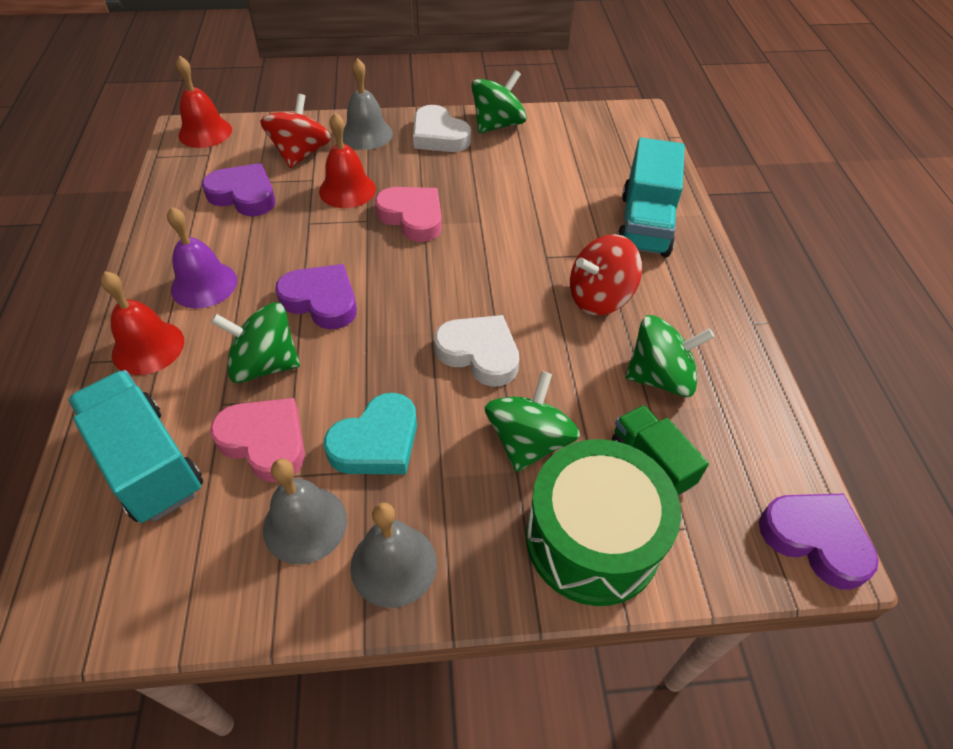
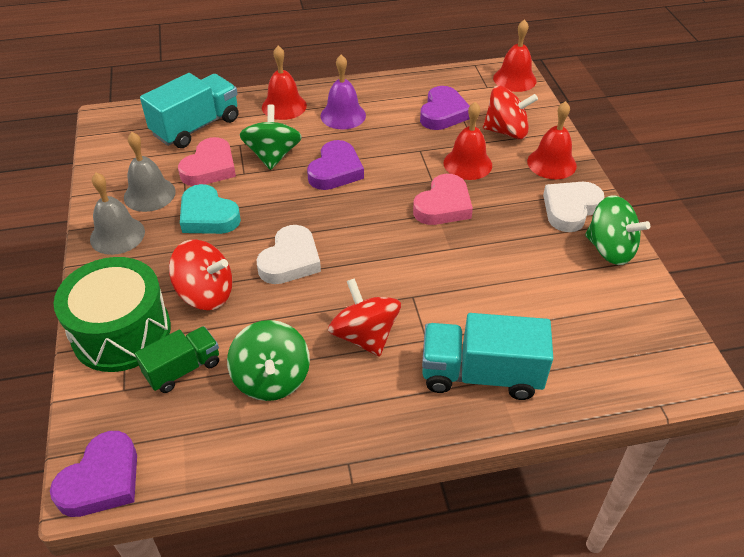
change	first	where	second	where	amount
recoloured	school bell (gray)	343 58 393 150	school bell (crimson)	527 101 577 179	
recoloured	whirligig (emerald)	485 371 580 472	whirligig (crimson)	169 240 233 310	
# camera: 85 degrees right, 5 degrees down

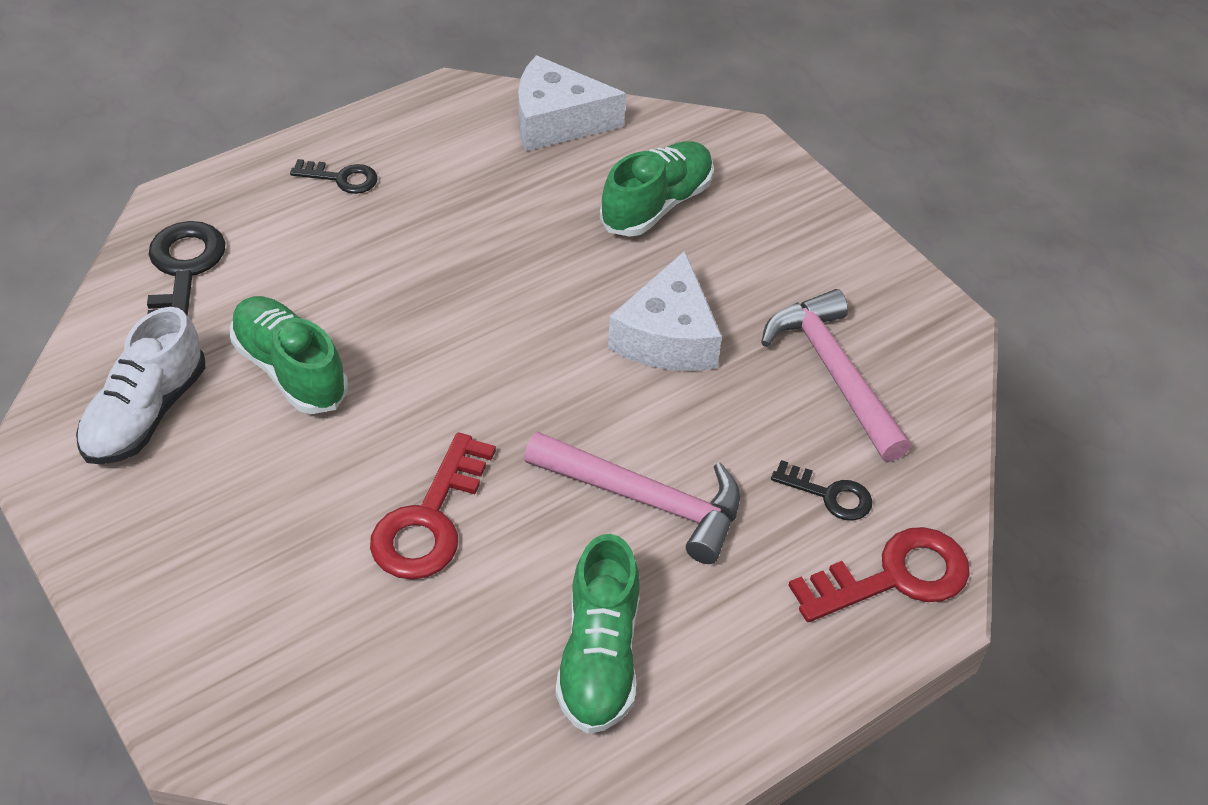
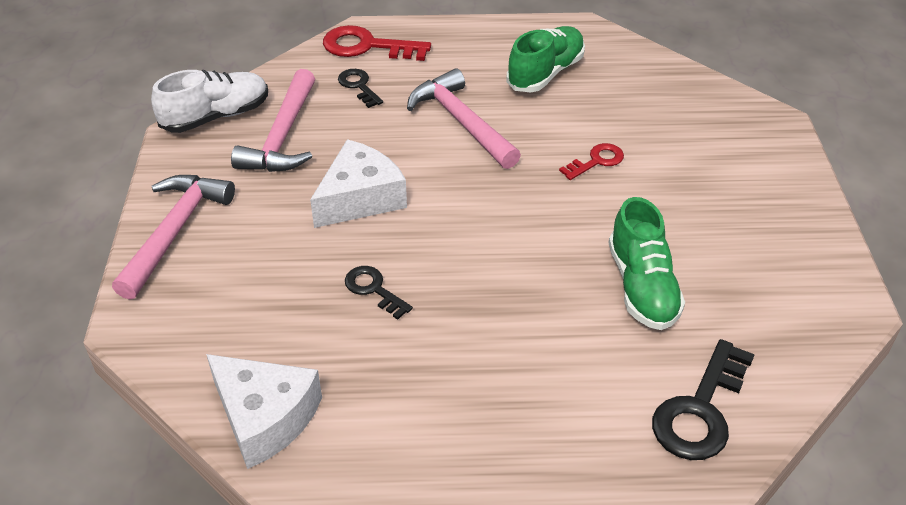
change	first	where	second	where	amount
moved	sneaker (snow-white)	76 307 205 465		151 70 268 133	
moved	latchkey (ebony)	290 159 378 194		345 266 413 320	
resized	latchkey (crimson)	370 432 496 580		559 143 624 180	x0.58
removed	sneaker (emerald)	600 141 714 237			
added			claw hammer (rosy)	112 175 235 300	
# camera: 145 degrees left, 5 degrees down

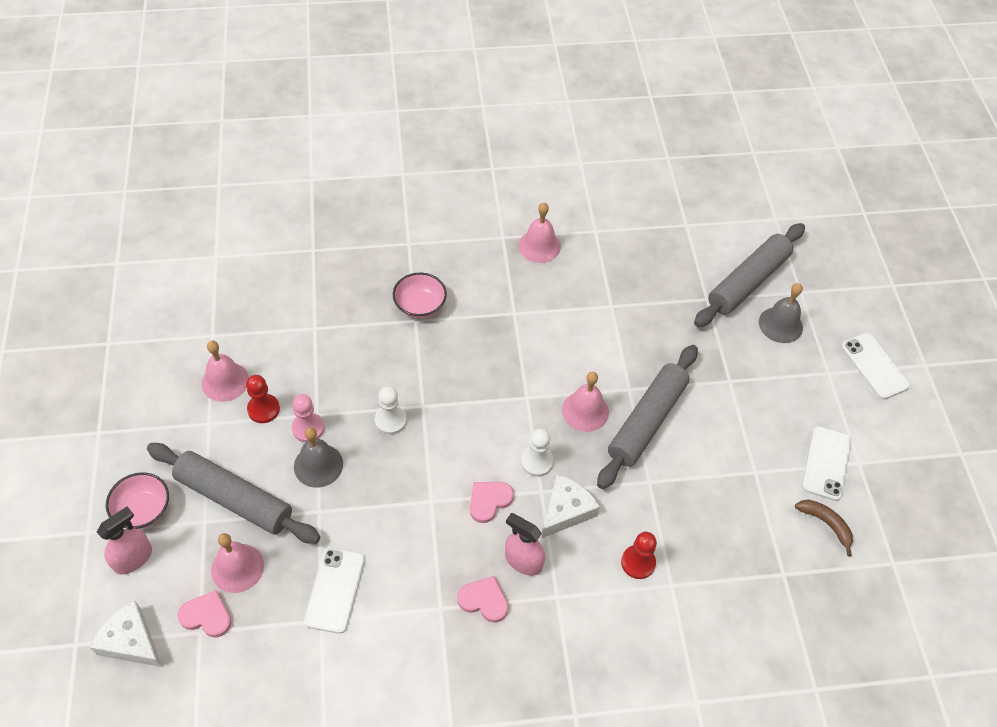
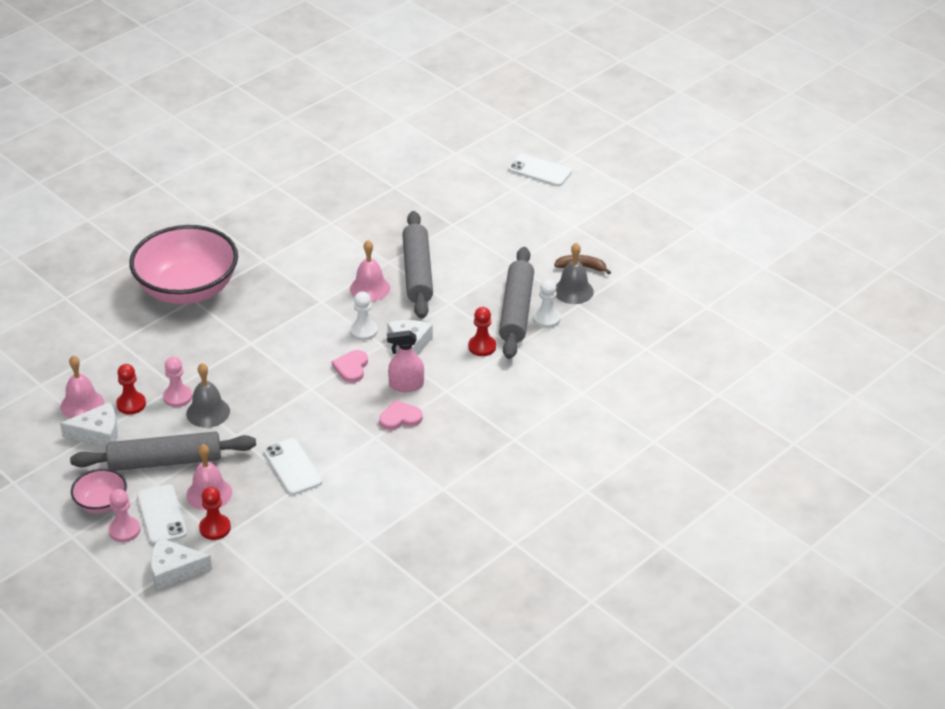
change	first	where	second	where	amount
replaced	spray bottle (rosy)	97 506 152 575	chess pawn (rosy)	108 489 140 542	
replaced	heart shape (rosy)	177 590 231 638	chess pawn (crimson)	199 487 231 540	
moved	chess pawn (snow-white)	375 386 407 435		533 279 561 328	
resized	bowl (rosy)	393 273 447 318		129 225 238 304	x2.20
removed	school bell (rosy)	518 203 561 263			
moved	dough roller (gray)	694 223 805 327		499 247 534 359	
moved	school bell (gray)	759 283 803 343		556 243 594 304	
moved	smartphone (snow-white)	802 426 852 501		137 485 187 545	
added			cheese (snow-white)	60 402 118 447	
# camera: 35 degrees left, 15 degrees down

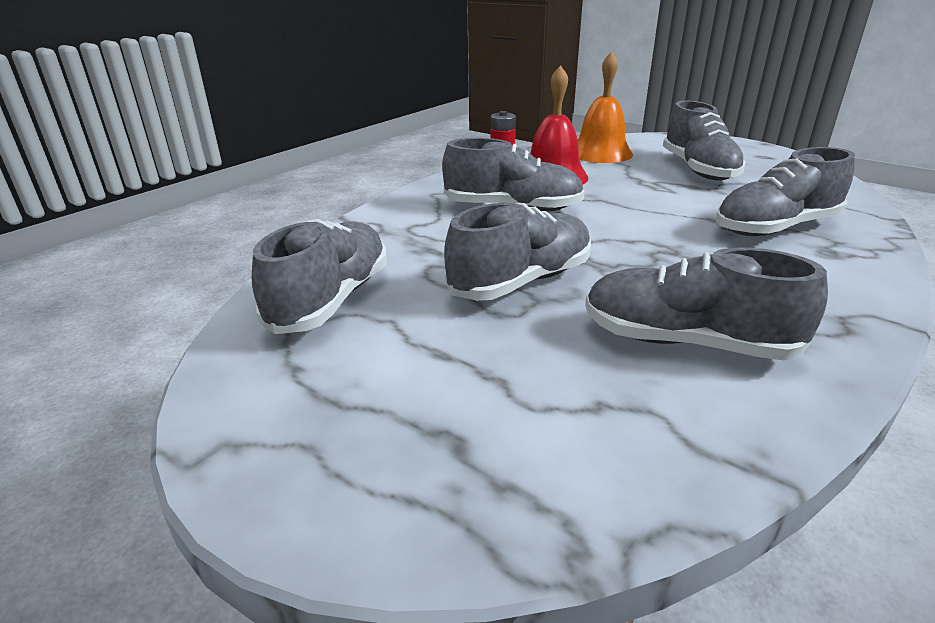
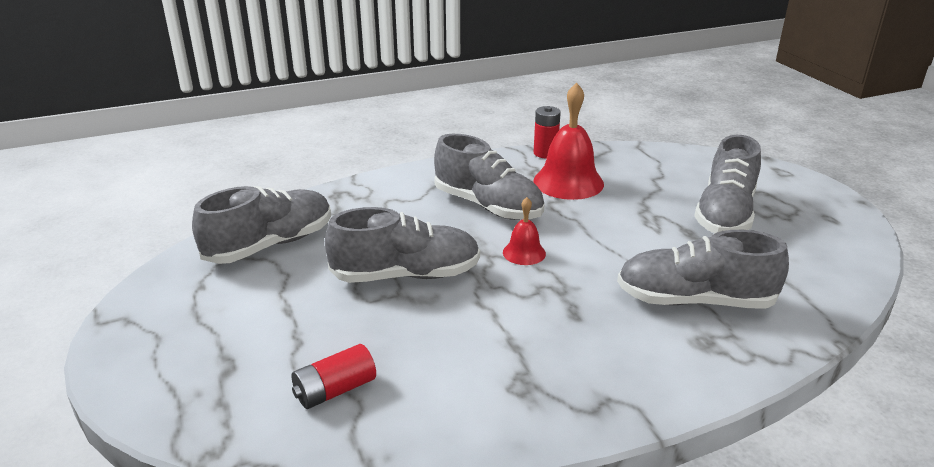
change	first	where	second	where	amount
removed	school bell (orange)	578 52 633 163			
removed	sneaker (gray)	585 248 828 361			
added			power cell (crimson)	292 344 376 409	
added			school bell (crimson)	503 197 546 265	
# camera: 30 degrees right, 0 degrees up

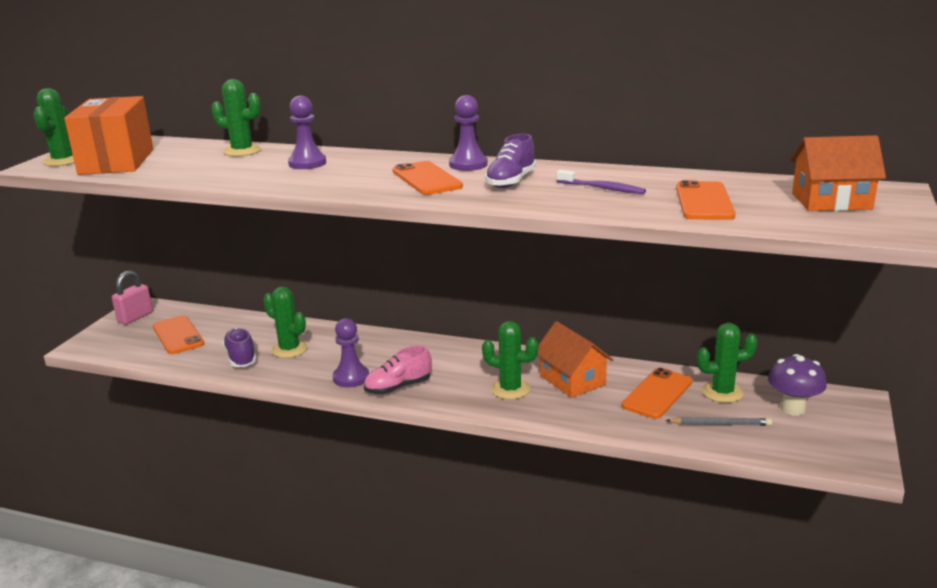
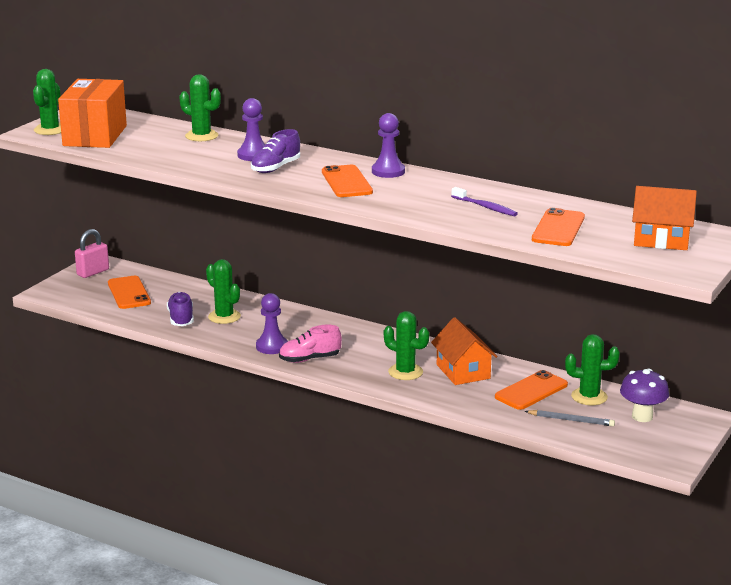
change	first	where	second	where	amount
moved	sneaker (purple)	485 134 536 188		251 129 300 173	
# camera: 10 degrees right, 0 degrees up

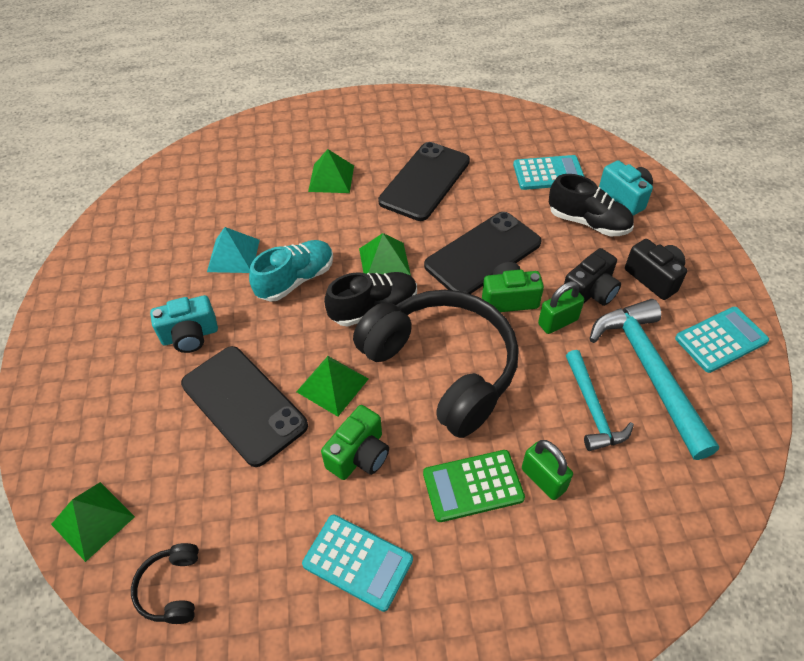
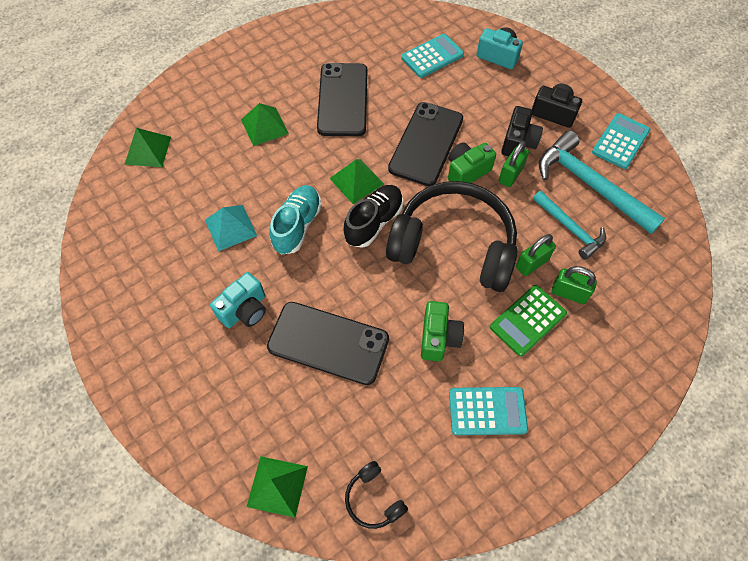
change	first	where	second	where	amount
moved	pyramid shape (emerald)	296 356 369 417		124 128 171 167	
removed	sneaker (ebony)	549 174 634 236			
added			lock (emerald)	516 234 556 276	
# camera: 30 degrees left, 10 degrees up

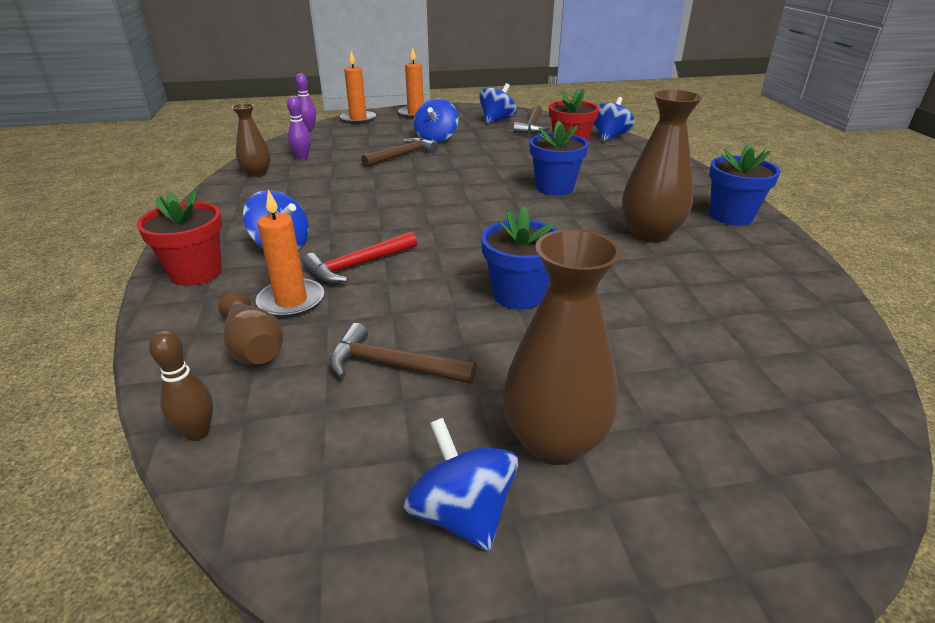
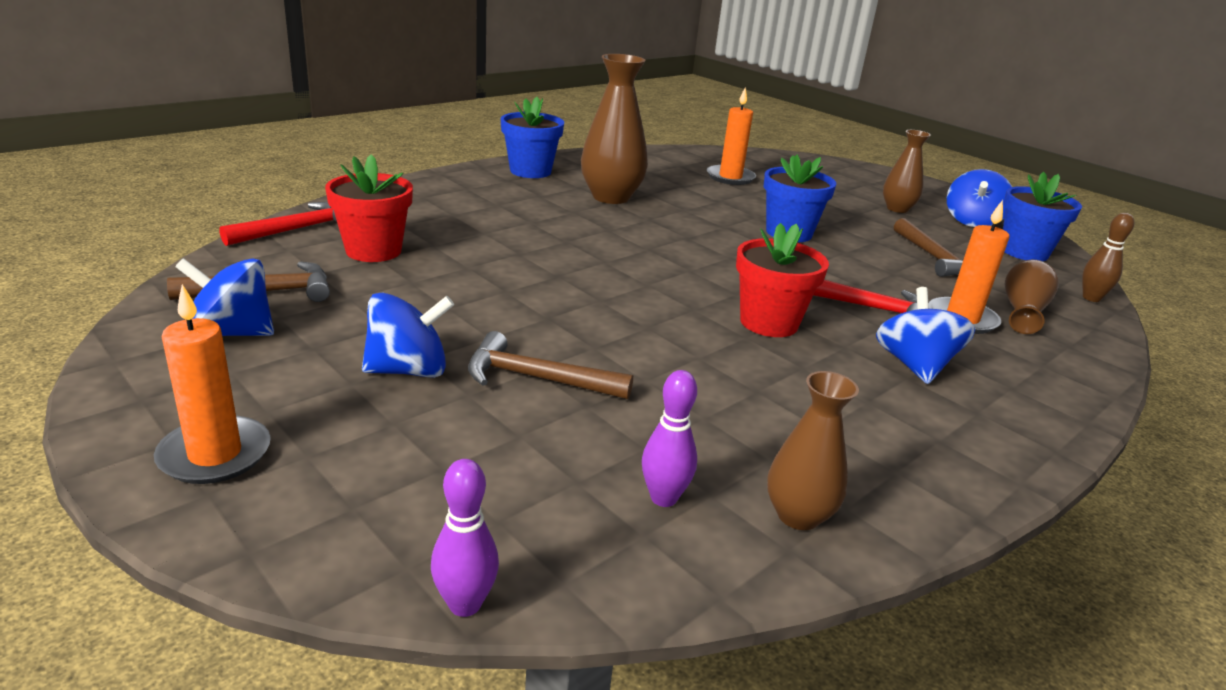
change	first	where	second	where	amount
moved	flower pot (crimson)	137 191 222 286		736 223 829 337	
moved	wax candle (orange)	340 51 376 124		707 87 756 185	
resized	flower vase (russet)	503 229 621 465		883 130 931 213	x0.60
moved	flower pot (cobalt)	529 121 589 196		1003 172 1082 261	
replaced	whirligig (cobalt)	594 97 635 141	claw hammer (crimson)	219 202 337 246	
# camera: 125 degrees left, 5 degrees down

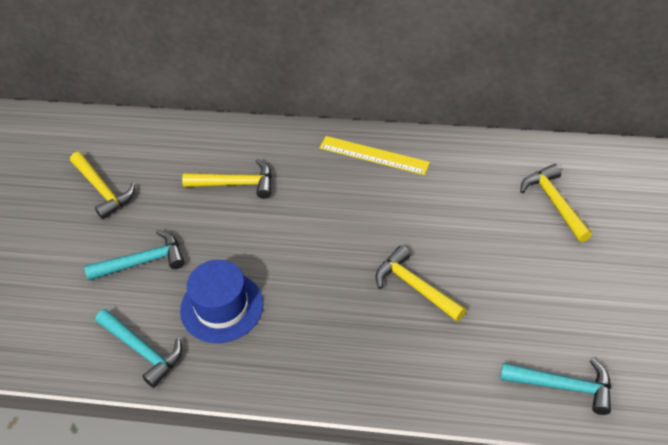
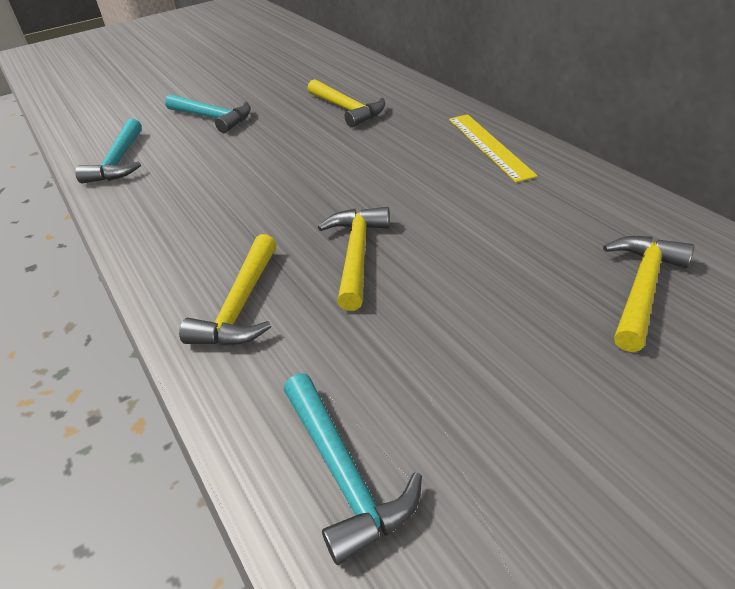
change	first	where	second	where	amount
moved	claw hammer (golden)	70 152 135 219		179 234 277 346	
removed	hat (cobalt)	180 260 263 343			
# camera: 50 degrees right, 10 degrees down

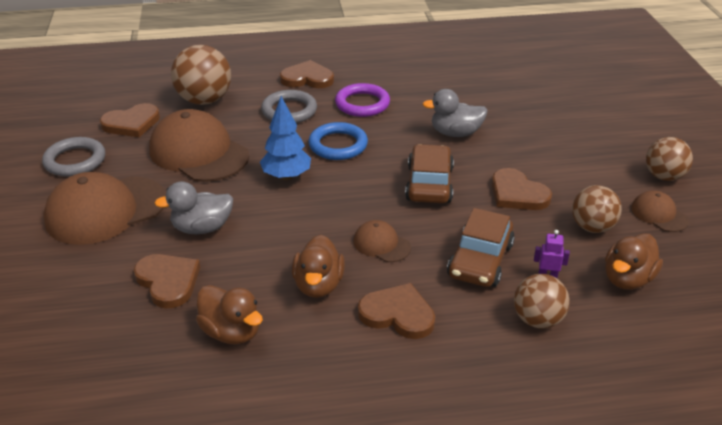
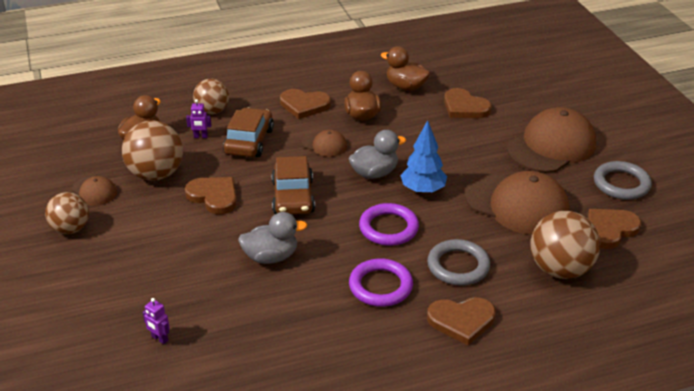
change	first	where	second	where	amount
moved	toy duck (gray)	154 181 233 234		348 130 406 179	
recoloured	hoop (cobalt)	309 122 368 160	hoop (purple)	359 203 419 246	
resized	play ball (russet)	572 185 622 233		122 120 183 181	x1.53
added			robot (purple)	143 298 170 344	
# camera: 170 degrees right, 0 degrees up

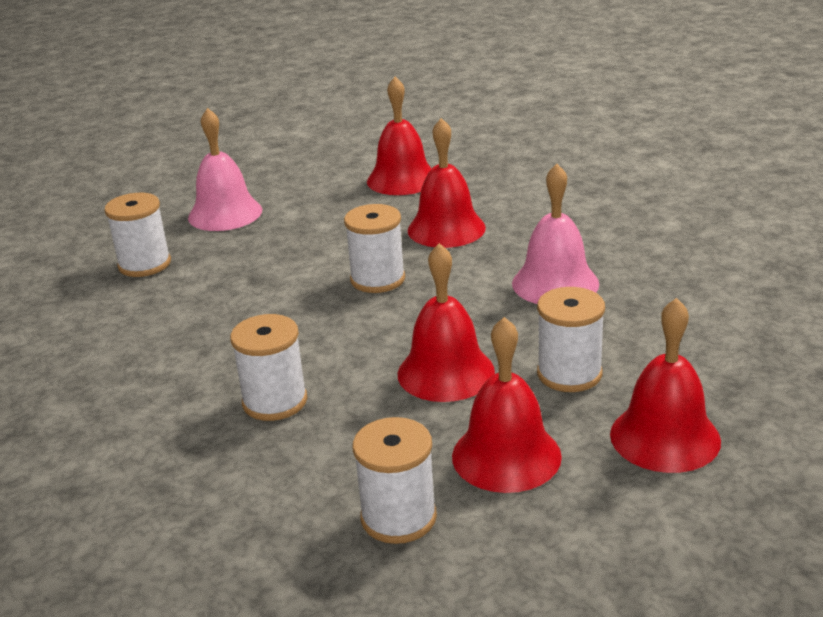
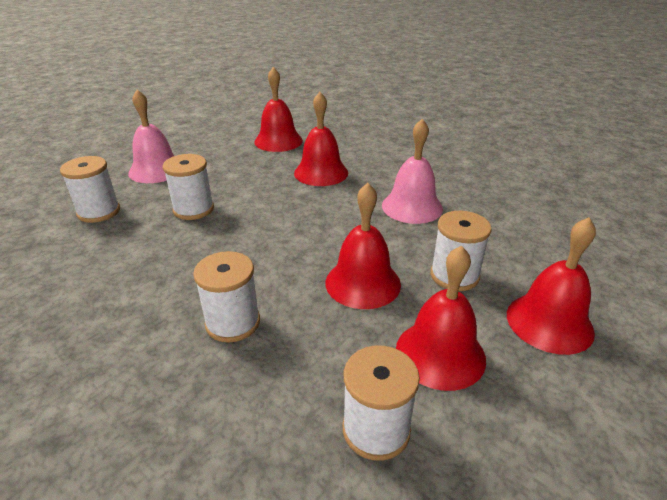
change	first	where	second	where	amount
moved	bobbin (snow-white)	344 204 405 293		163 154 214 220	
# camera: 15 degrees left, 5 degrees up

